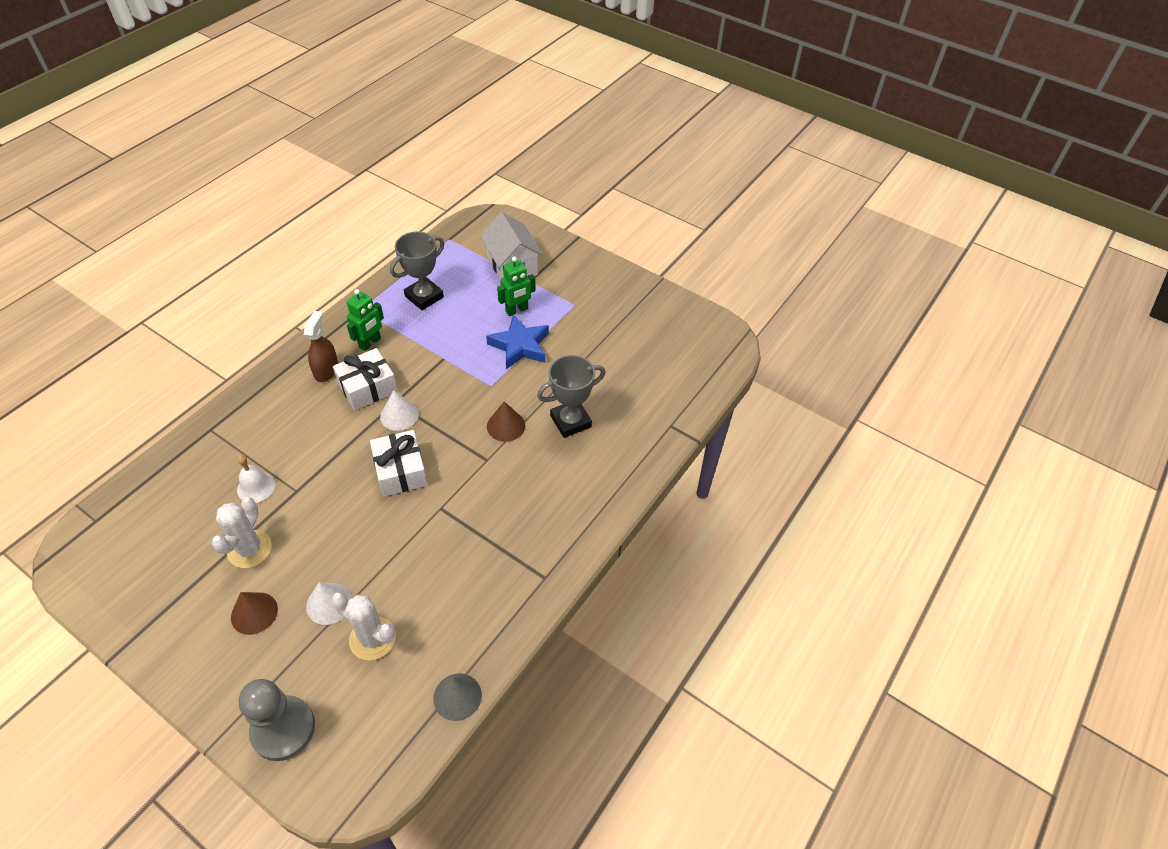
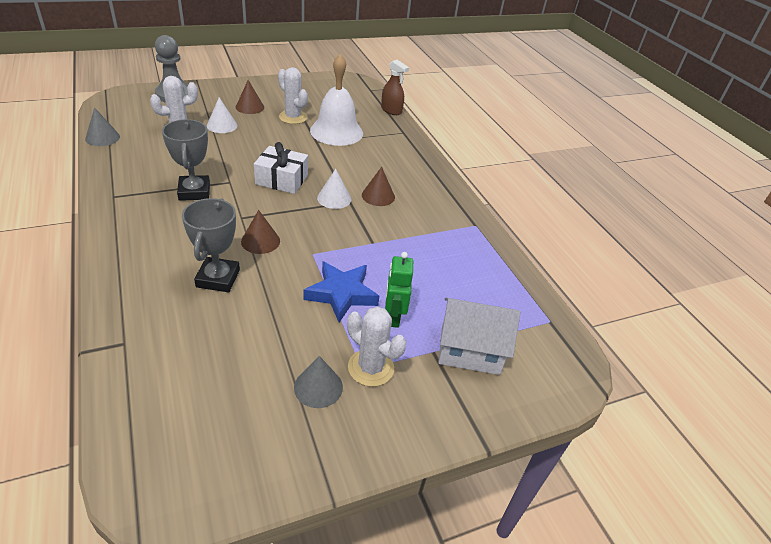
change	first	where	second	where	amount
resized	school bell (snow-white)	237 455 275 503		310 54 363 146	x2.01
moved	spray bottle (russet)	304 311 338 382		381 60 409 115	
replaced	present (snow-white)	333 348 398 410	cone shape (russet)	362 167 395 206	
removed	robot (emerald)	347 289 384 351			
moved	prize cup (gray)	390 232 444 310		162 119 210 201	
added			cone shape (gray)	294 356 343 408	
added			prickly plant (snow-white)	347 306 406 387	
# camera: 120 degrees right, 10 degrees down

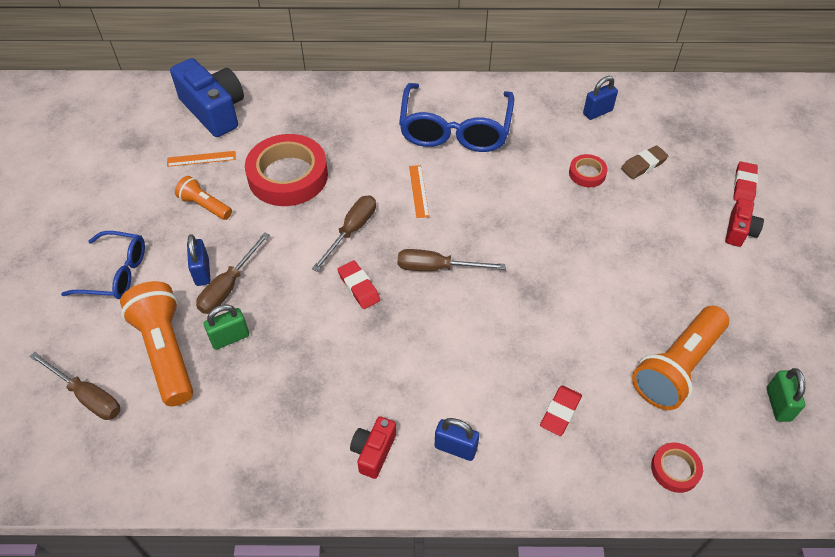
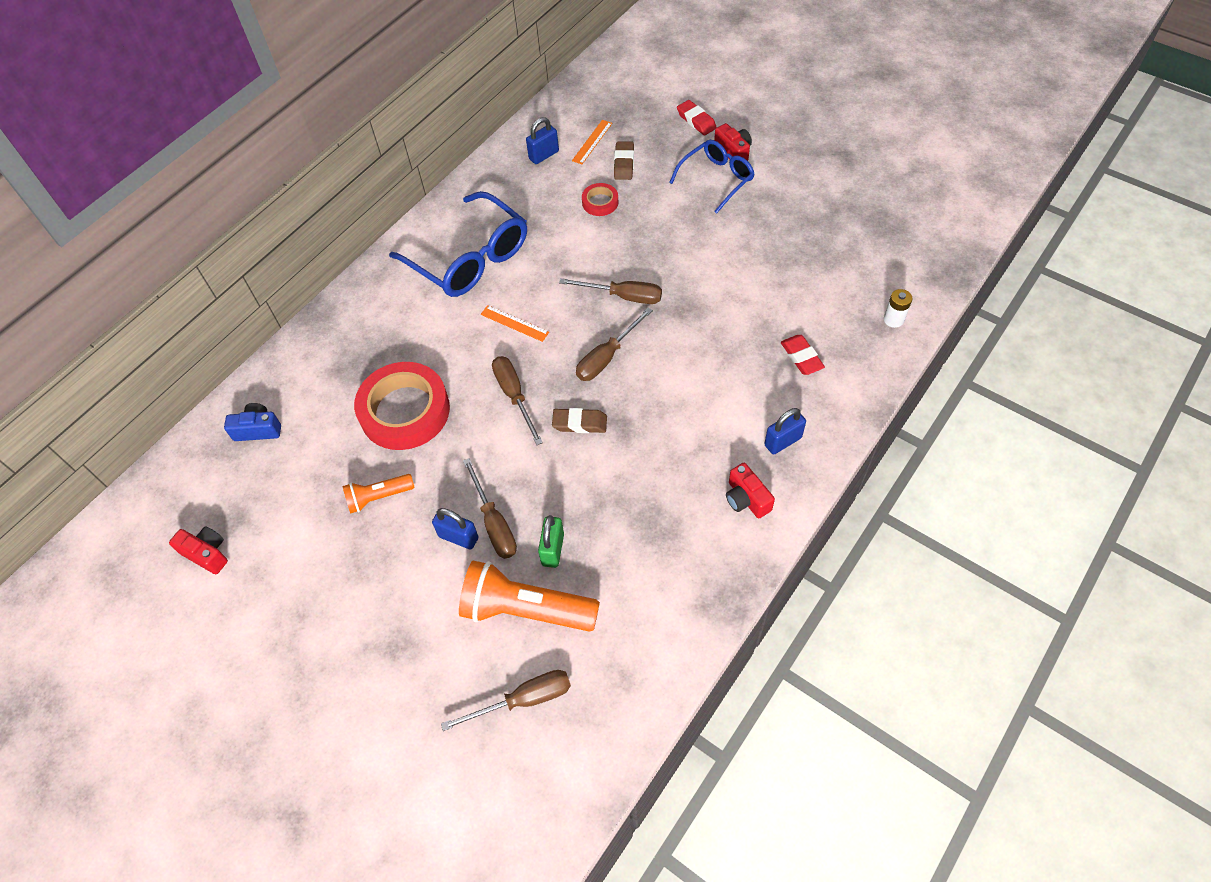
change	first	where	second	where	amount
moved	glasses (cobalt)	61 231 145 299		669 140 754 214	
moved	ruler (orange)	167 151 235 167		572 120 612 164	
resized	compact camera (cobalt)	170 58 244 137		224 403 281 441	x0.52
recoloured	pencil eraser (crimson)	337 260 380 309	pencil eraser (russet)	552 408 607 433	
turned	lock (cobalt)	583 76 618 120		526 117 559 164	45 degrees clockwise
removed	flashlight (orange)	632 306 729 410			
replaced	roll of tape (crimson)	651 443 703 493	power cell (snow-white)	884 289 913 328	
removed	lock (emerald)	766 368 805 422			
added			compact camera (crimson)	169 526 228 574	
added			flat screwdriver (russet)	559 278 662 304	
# camera: 50 degrees left, 5 degrees up

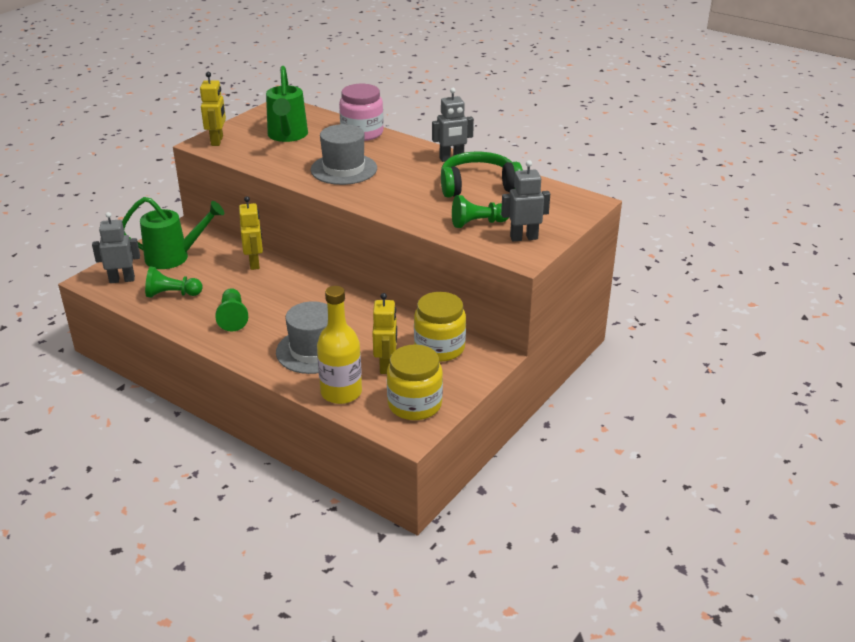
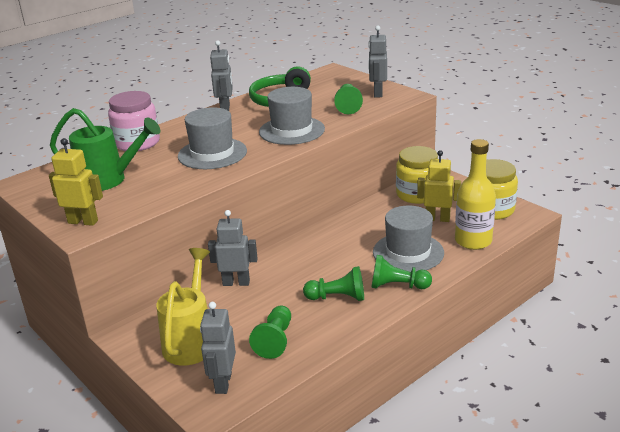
change	first	where	second	where	amount
recoloured	watering pot (emerald)	122 197 224 269	watering pot (golden)	156 248 210 366	
recoloured	robot (golden)	239 196 263 270	robot (gray)	208 210 258 286	
added			hat (gray)	259 87 325 145	
added			chess pawn (emerald)	371 255 432 289	
# camera: 75 degrees left, 5 degrees down

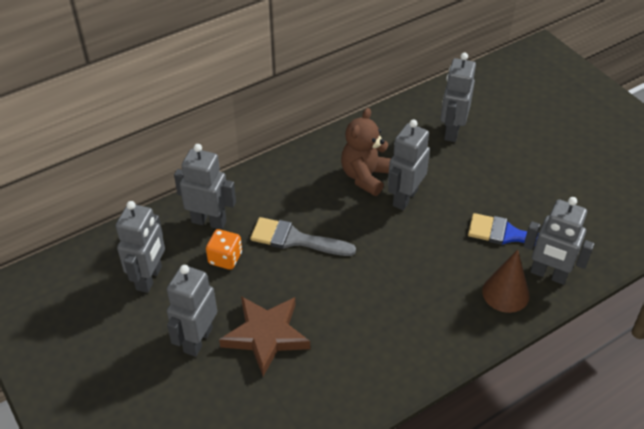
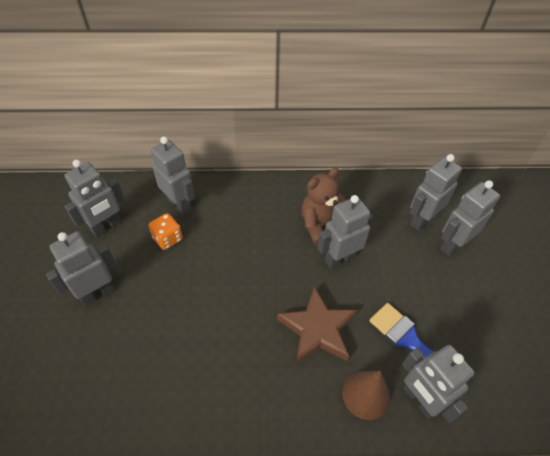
change	first	where	second	where	amount
moved	star (russet)	219 296 310 376		277 287 357 364	
removed	paint brush (gray)	250 217 356 256			
added			robot (gray)	440 180 500 256	
# camera: 30 degrees right, 5 degrees up

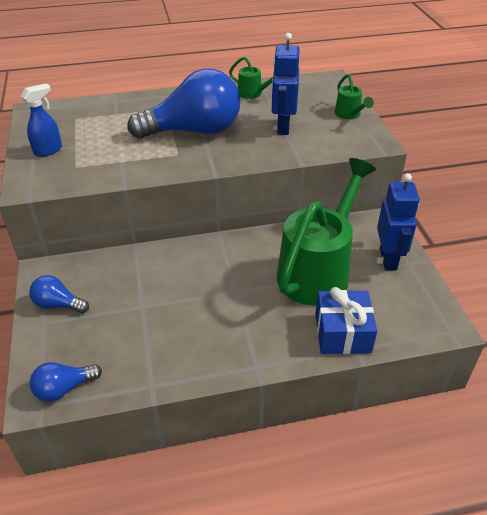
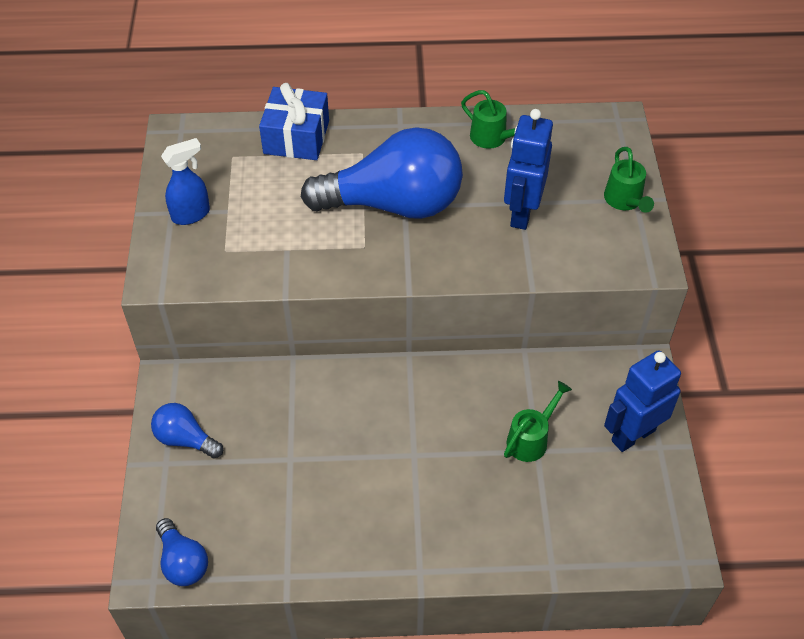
change	first	where	second	where	amount
turned	lightbulb (cobalt)	30 362 102 402		156 518 208 586	105 degrees counterclockwise
resized	watering pot (emerald)	277 158 376 306		504 381 572 462	x0.42
moved	present (cobalt)	315 287 377 354		259 83 329 160	
turned	robot (cobalt)	377 173 420 271		604 350 681 452	135 degrees counterclockwise
# camera: 10 degrees right, 10 degrees up

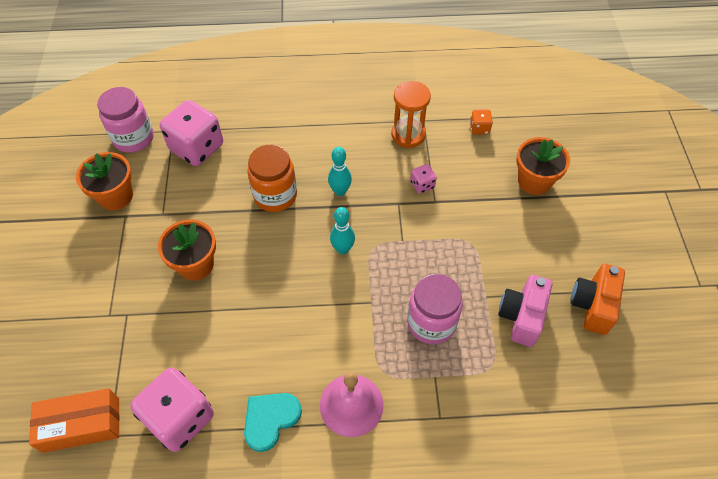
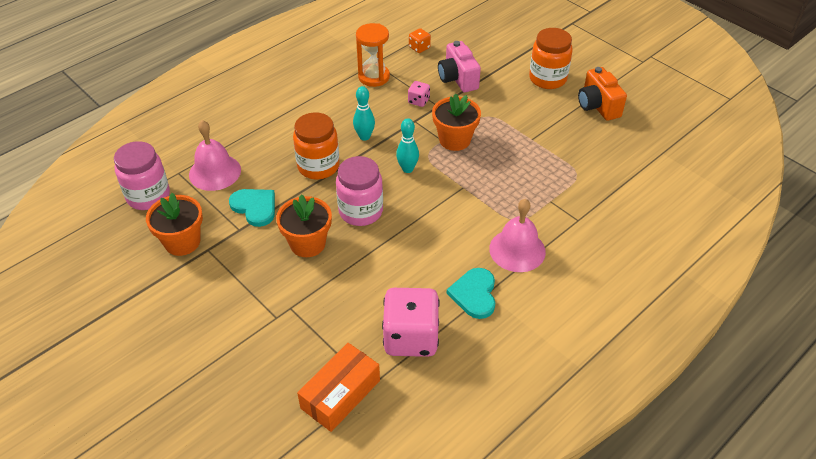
change	first	where	second	where	amount
replaced	die (rosy)	160 100 223 166	school bell (rosy)	189 120 241 191	
moved	jar (rosy)	407 274 463 344		336 156 383 226	
moved	compact camera (rosy)	498 275 552 347		438 41 481 92	
moved	flower pot (orange)	516 137 570 195		432 94 481 151	
added			heart shape (teal)	229 189 275 227	
added			jar (orange)	529 28 573 89	
# camera: 40 degrees left, 10 degrees down

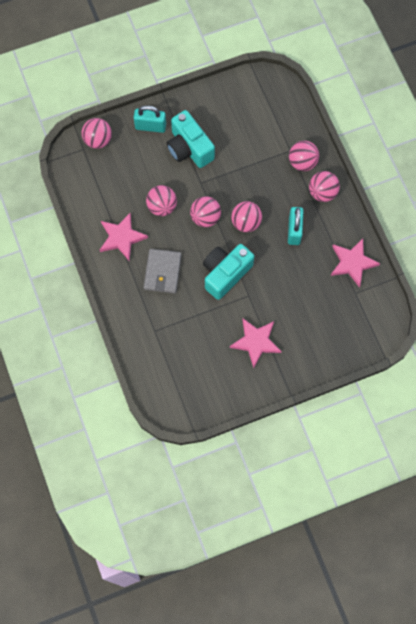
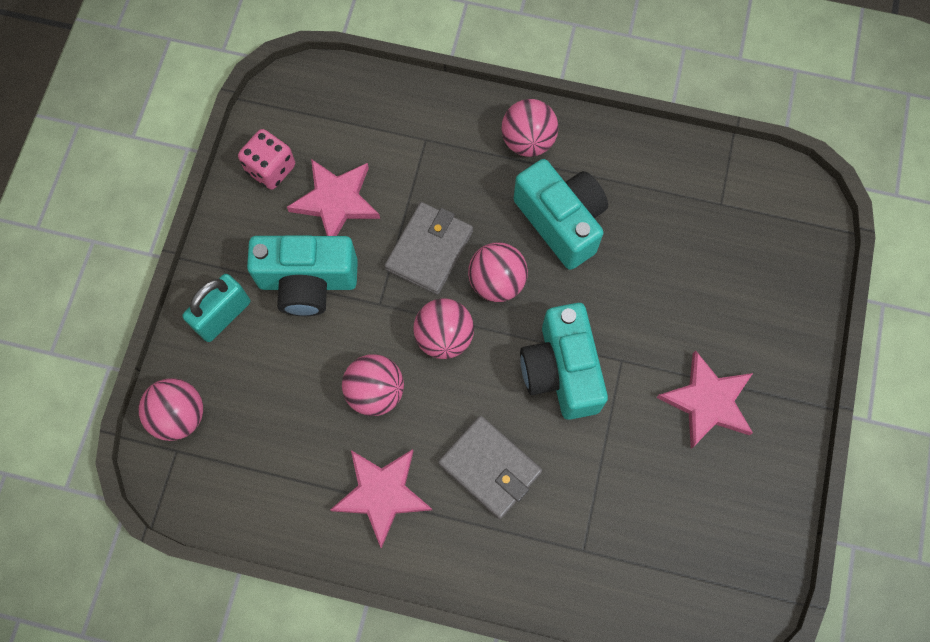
change	first	where	second	where	amount
replaced	lock (teal)	288 207 304 245	compact camera (teal)	513 159 608 270	
removed	play ball (rosy)	289 141 319 171			
moved	star (rosy)	331 239 380 288		287 159 380 236	
added			die (rosy)	238 129 295 190	
added			card wallet (gray)	384 202 473 295	
# camera: 55 degrees left, 0 degrees up

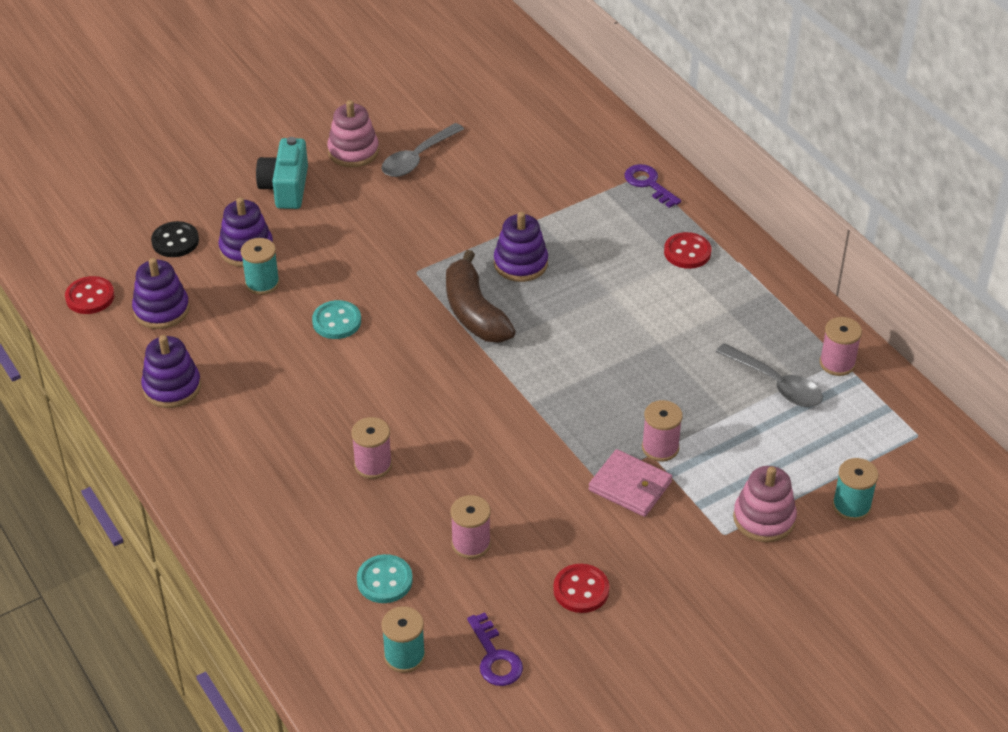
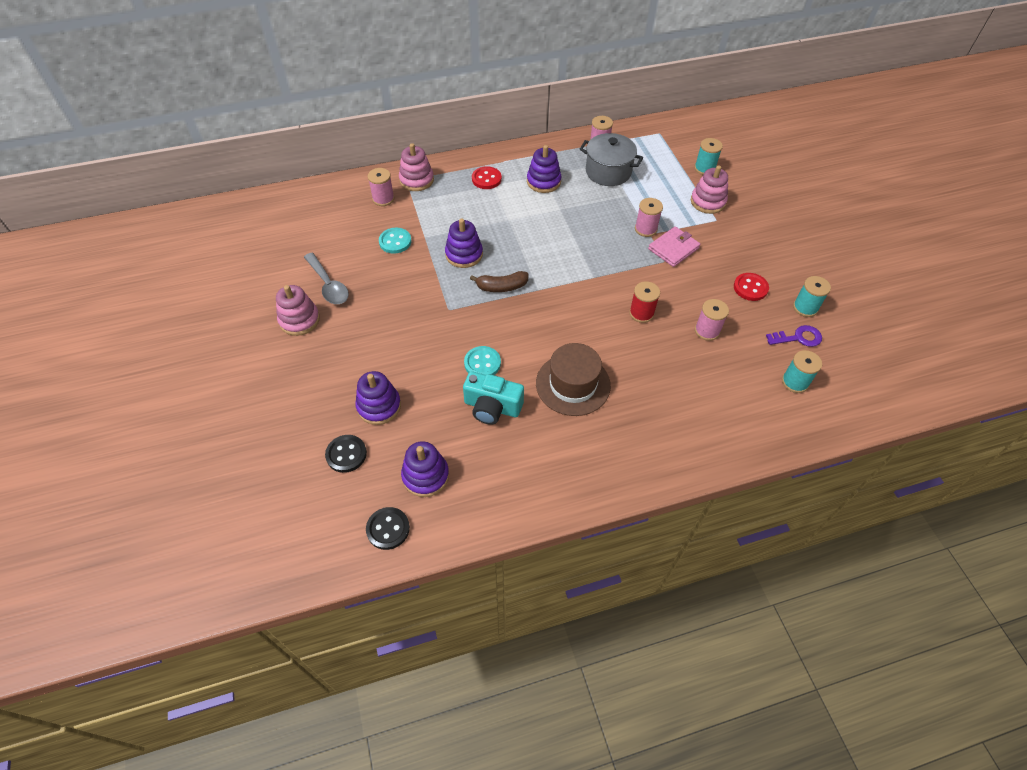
change	first	where	second	where	amount
recoloured	button (crimson)	65 276 115 314	button (ebony)	366 507 410 550	
moved	ring stacker (purple)	141 335 201 408		527 145 561 193	
moved	bobbin (teal)	241 238 280 295		793 276 831 317	
moved	compact camera (teal)	256 137 308 209		463 371 524 425	
moved	bobbin (rosy)	351 417 392 479		368 168 395 206	
moved	button (teal)	357 554 413 603		379 228 411 254	
resized	banana (russet)	446 250 516 343		470 271 529 292	x0.65
replaced	latchkey (purple)	625 164 681 208	ring stacker (rosy)	399 143 434 191	
replaced	teaspoon (gray)	716 343 823 407	stockpot (gray)	580 133 643 186	
added			hat (russet)	536 343 611 416	
added			bobbin (crimson)	629 281 660 323	
# camera: 75 degrees left, 10 degrees up

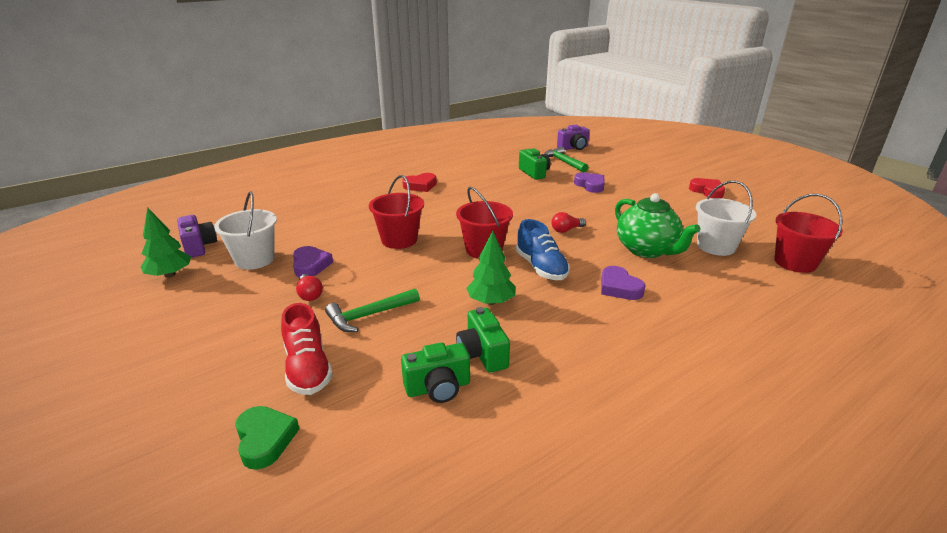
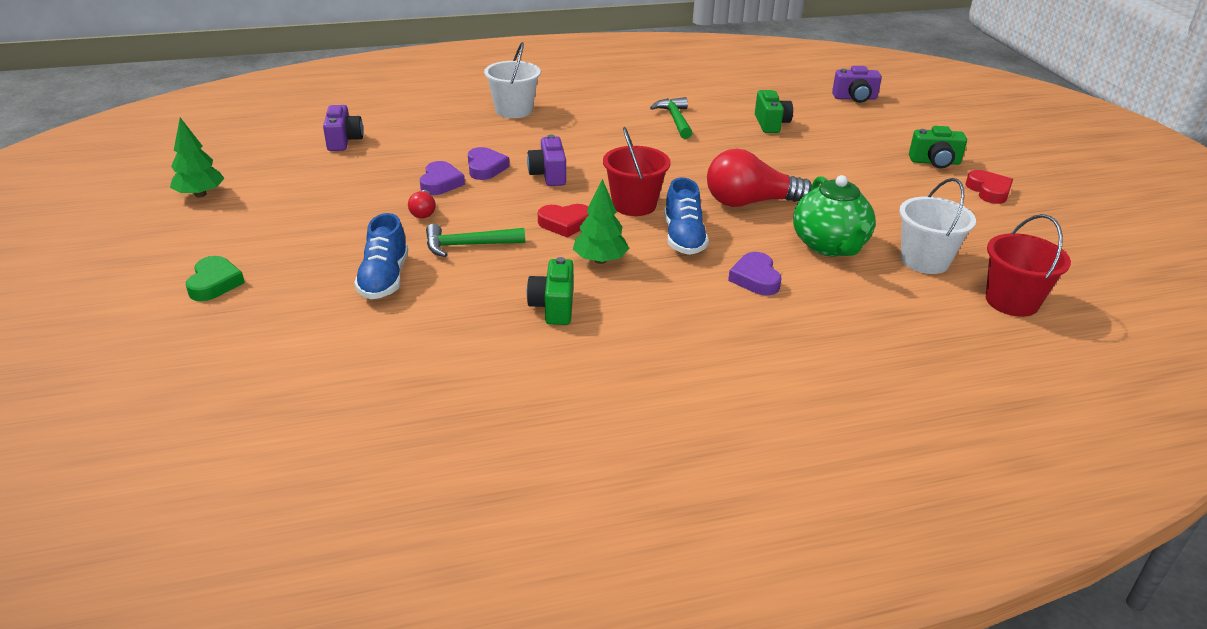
change	first	where	second	where	amount
moved	tree (emerald)	141 207 191 278		170 118 225 197	
moved	pail (snow-white)	214 191 277 270		484 42 541 118	
moved	heart shape (emerald)	235 406 299 470		186 256 245 301	
recoloured	sneaker (crimson)	281 303 333 395	sneaker (cobalt)	354 213 408 299	
replaced	pail (crimson)	369 175 424 249	compact camera (purple)	527 135 566 186	
moved	compact camera (emerald)	401 342 470 403		909 126 967 169	
moved	heart shape (crimson)	402 173 437 192		538 204 589 238	
moved	claw hammer (emerald)	544 147 589 173		650 97 692 139	
resized	lightbulb (crimson)	551 212 586 233		707 149 812 207	x2.18
moved	heart shape (purple)	574 173 605 193		468 147 509 180	
# camera: 20 degrees right, 5 degrees up

